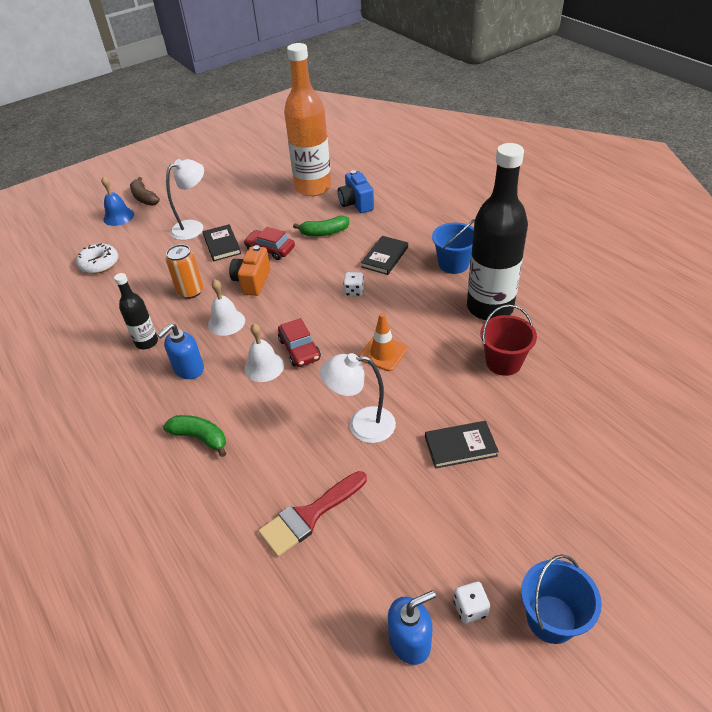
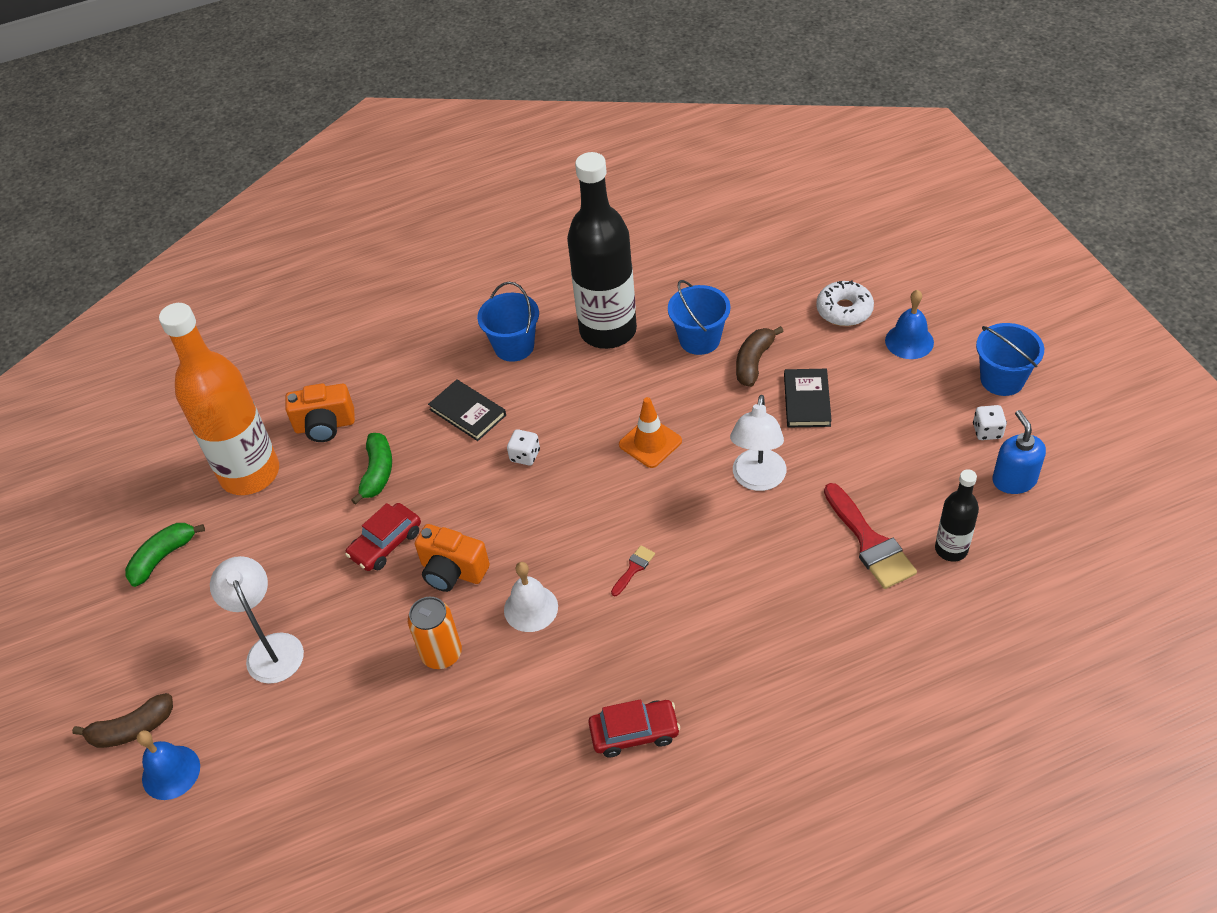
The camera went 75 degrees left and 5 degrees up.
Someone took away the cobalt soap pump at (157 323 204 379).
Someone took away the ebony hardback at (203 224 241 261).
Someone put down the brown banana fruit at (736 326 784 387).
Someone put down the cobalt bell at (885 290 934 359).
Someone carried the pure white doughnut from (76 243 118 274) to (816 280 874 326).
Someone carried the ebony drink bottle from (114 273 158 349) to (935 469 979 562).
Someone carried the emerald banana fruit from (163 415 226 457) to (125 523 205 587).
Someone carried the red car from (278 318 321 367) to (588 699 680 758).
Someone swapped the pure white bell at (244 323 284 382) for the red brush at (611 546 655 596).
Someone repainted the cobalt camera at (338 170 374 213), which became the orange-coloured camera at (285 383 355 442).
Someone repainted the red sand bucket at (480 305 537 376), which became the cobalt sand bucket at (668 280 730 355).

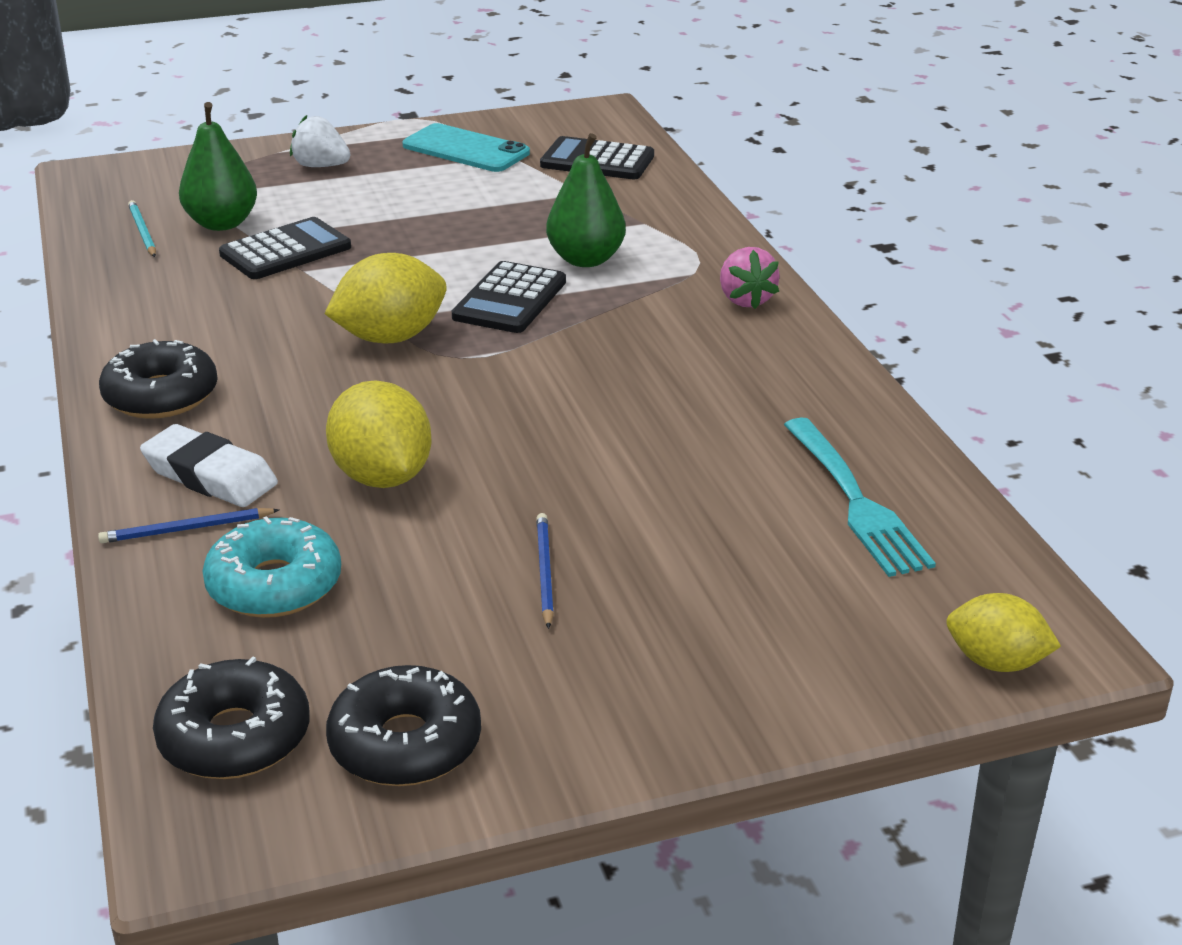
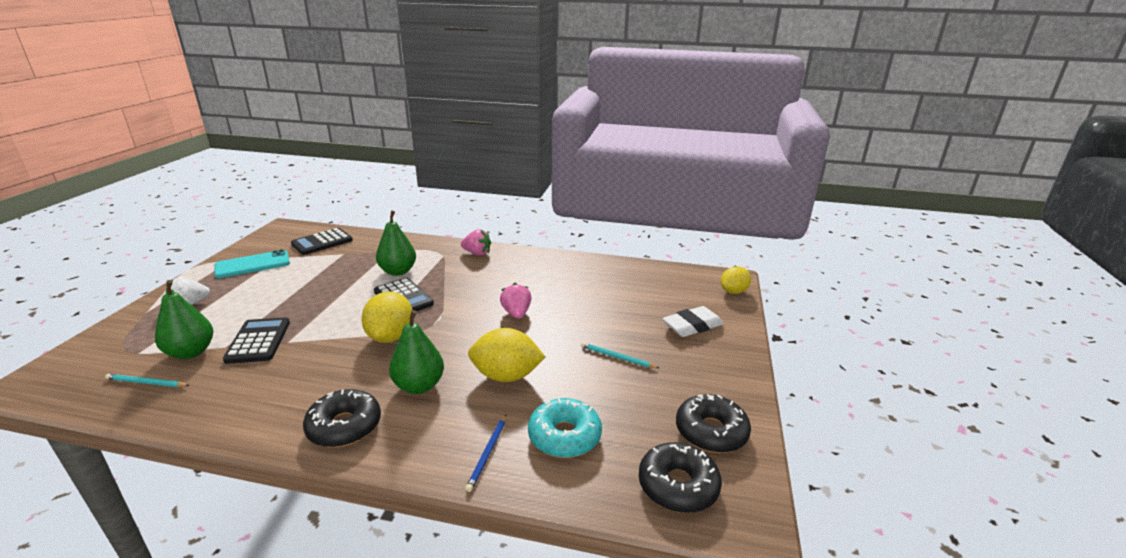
The camera went 60 degrees left and 5 degrees down.
Someone took away the aqua fork at (784 418 936 577).
Someone put down the emerald pear at (389 310 444 394).
Someone put down the pink strawberry at (500 283 532 319).
Someone carried the pure white pencil eraser from (140 424 278 507) to (662 306 724 337).
Someone repainted the cobalt pencil at (536 513 554 629), which became the aqua pencil at (581 342 659 368).

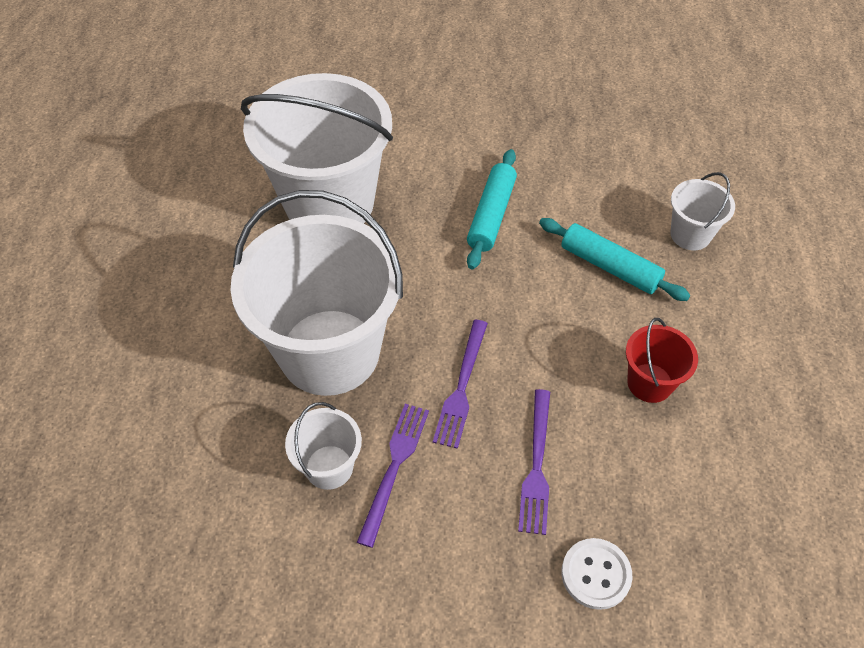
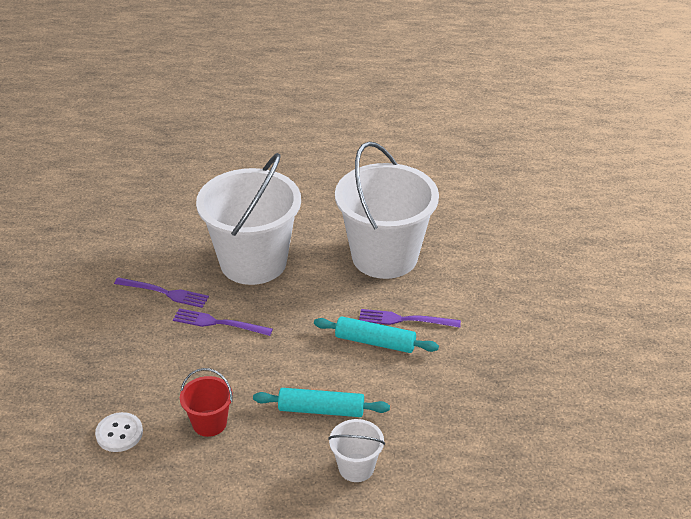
The camera went 90 degrees right and 15 degrees down.
Someone took away the pure white sand bucket at (285 402 362 490).
Someone carried the royal purple fork from (518 389 550 535) to (359 309 461 328).
Someone carried the pure white button from (562 538 632 610) to (95 412 143 452).
Someone rotated the aqua rolling pin at (539 218 690 301) by 60 degrees clockwise.

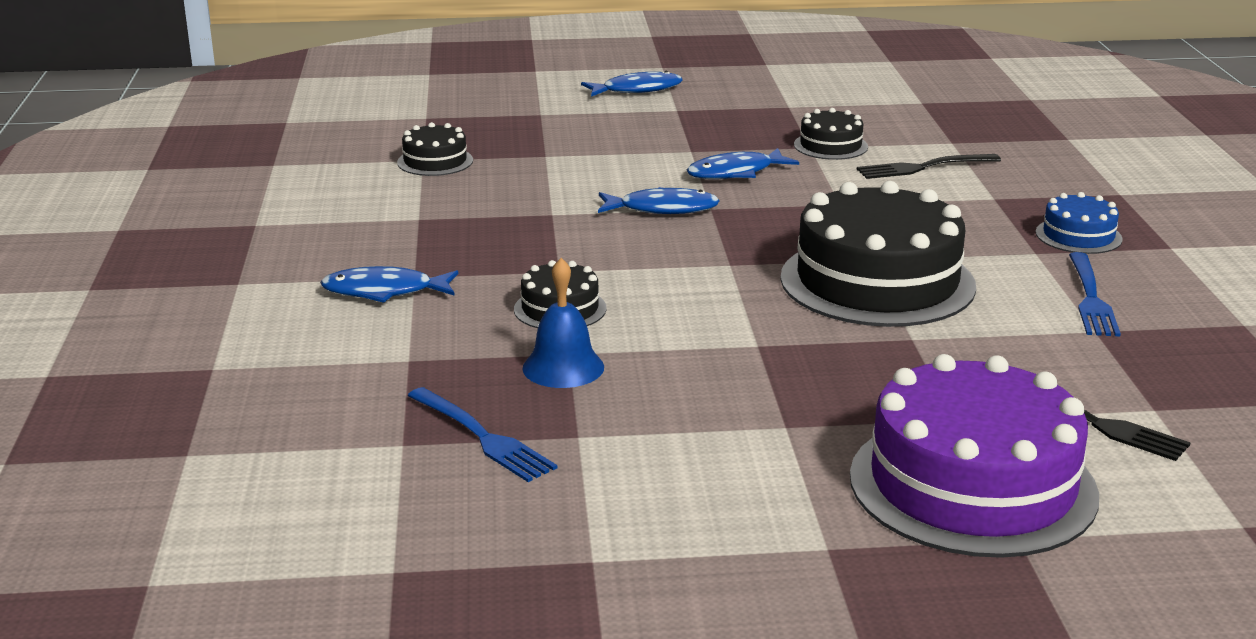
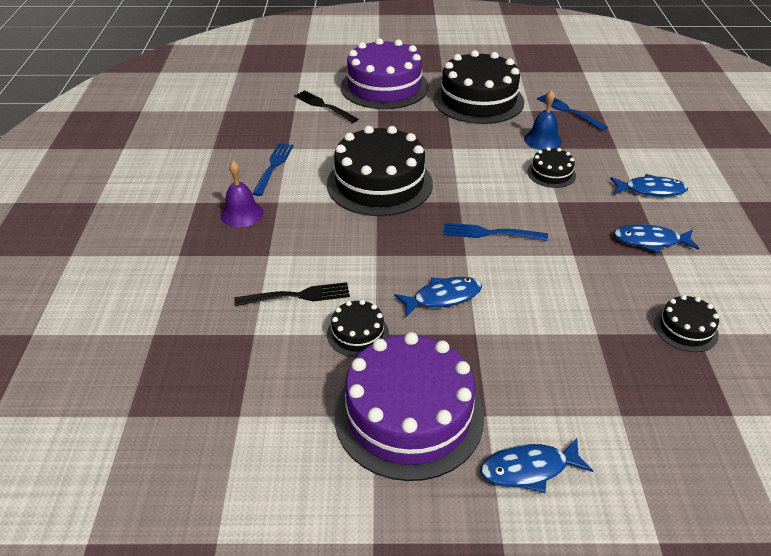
The camera went 175 degrees left and 15 degrees up.
Someone put down the royal purple layer cake at (335 332 484 481).
Someone put down the ebony layer cake at (433 50 525 124).
Someone put down the cobalt fork at (443 223 548 241).
Someone carried the cobalt toy fish from (598 187 720 214) to (614 224 699 253).
Someone swapped the cobalt layer cake at (1036 192 1123 254) for the royal purple bell at (221 161 263 227).

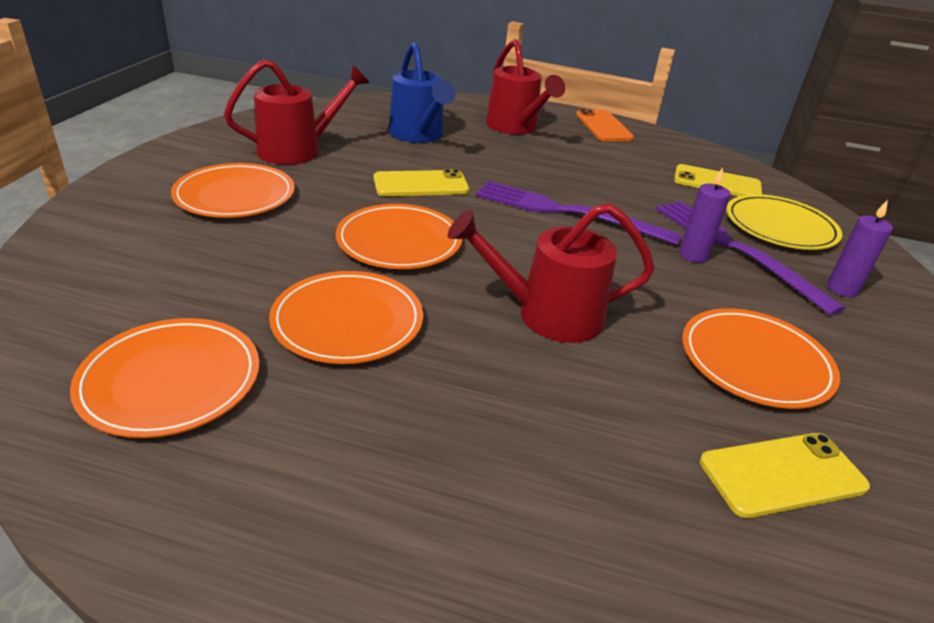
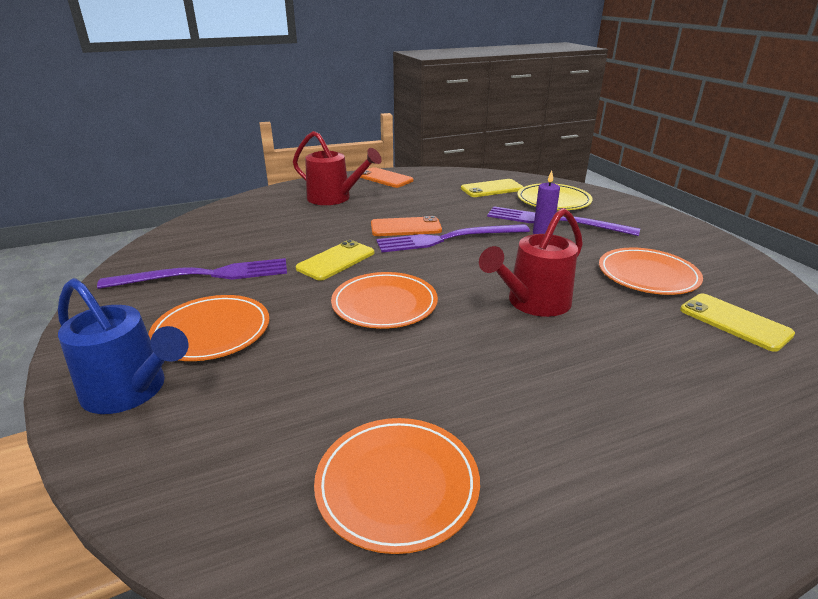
The camera went 35 degrees left and 5 degrees down.
Someone took away the orange-coloured flat dish at (269 271 423 364).
Someone took away the royal purple candle at (827 200 893 297).
Someone put down the orange-coloured phone at (371 216 442 236).
Someone carried the cobalt sprinkling can from (389 42 455 143) to (58 278 188 414).
Someone swapped the red sprinkling can at (224 59 369 165) for the royal purple fork at (97 258 287 289).
Someone rotated the yellow phone at (700 433 870 518) by 75 degrees counterclockwise.

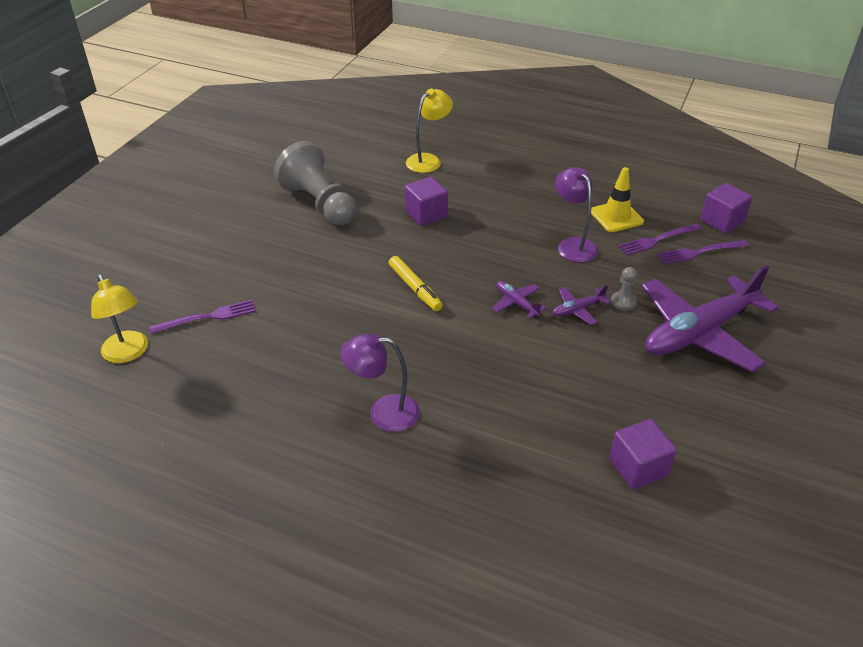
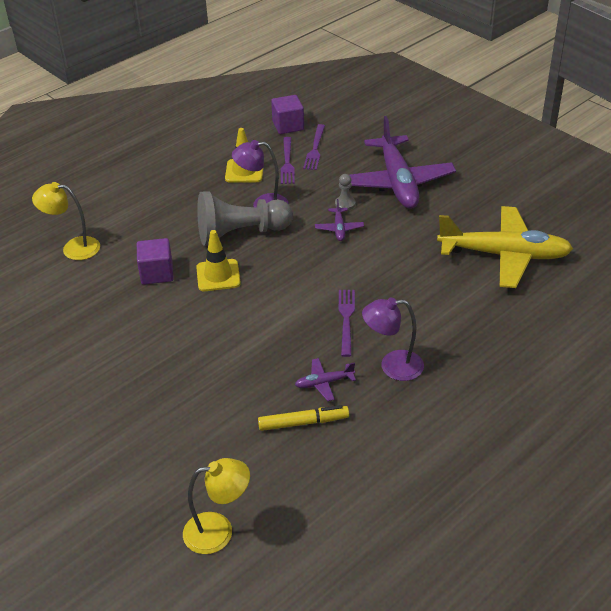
The camera went 65 degrees left and 0 degrees up.
Someone put down the yellow traffic cone at (196 230 241 291).
Someone carried the royal purple fork from (149 299 256 334) to (338 290 355 357).
Someone carried the grey chess pawn from (274 141 357 225) to (197 191 293 246).
Someone carried the yellow marker pen from (389 256 443 311) to (258 405 349 431).
Someone carried the royal purple aeroplane from (492 281 546 318) to (295 358 356 401).
Someone swapped the royal purple block at (609 419 677 490) for the yellow aeroplane at (437 206 573 288).
Someone rotated the royal purple reading lamp at (340 334 420 432) by 60 degrees clockwise.
Someone rotated the yellow reading lamp at (406 89 453 173) by 60 degrees counterclockwise.

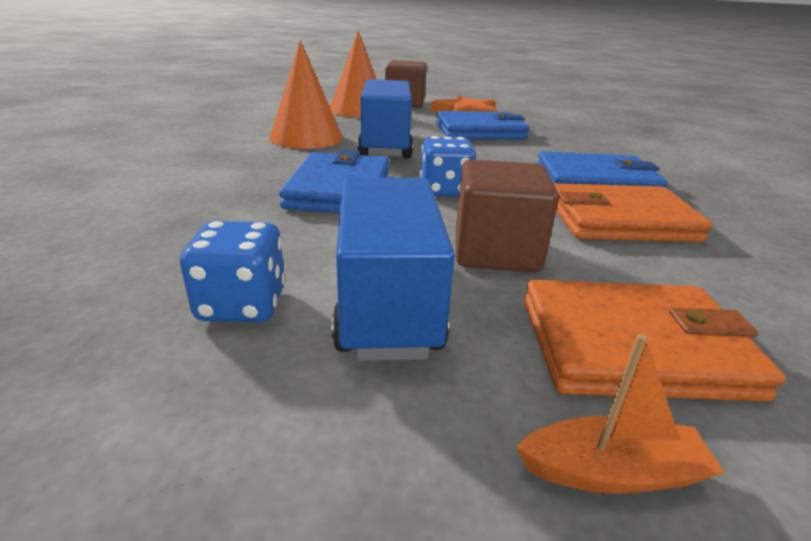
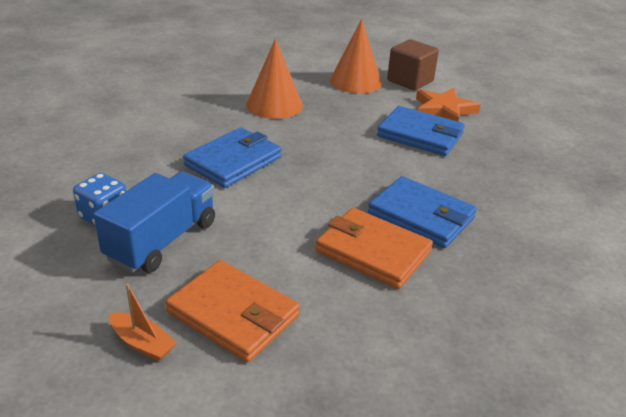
The camera went 35 degrees right and 5 degrees up.
Someone took away the cobalt lorry at (358 79 413 159).
Someone took away the cobalt game die at (420 136 476 196).
Someone took away the brown block at (456 159 559 272).

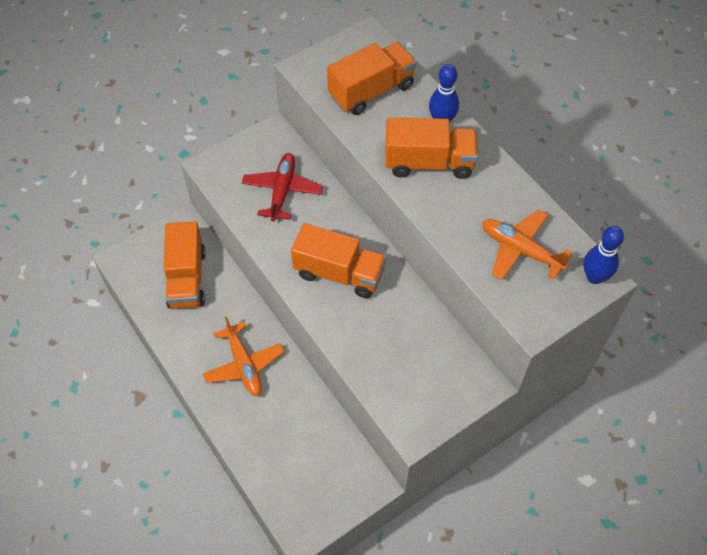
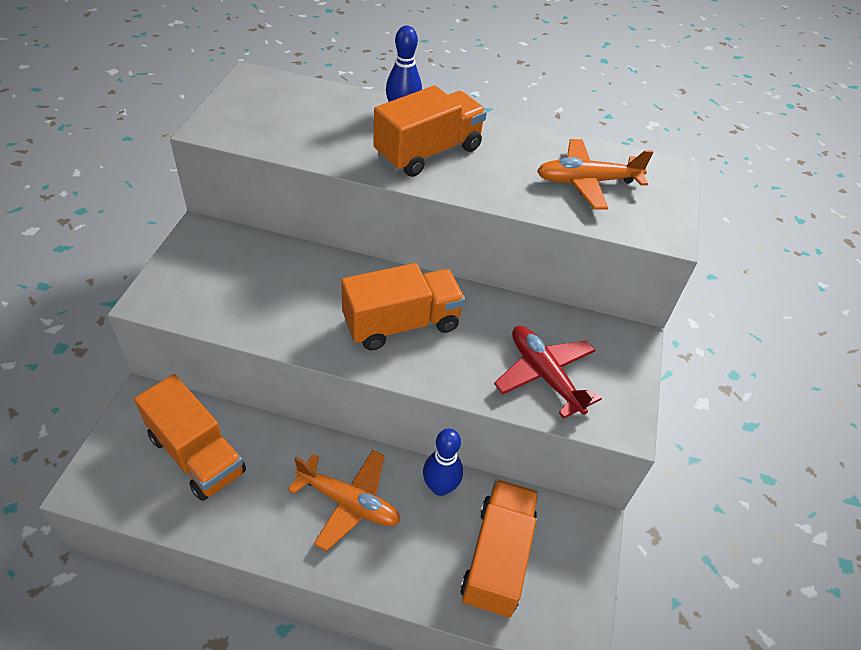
The camera went 45 degrees left and 10 degrees down.
Someone carried the red aeroplane from (242 153 323 222) to (494 326 602 419).
Someone carried the orange-coloured lorry from (327 42 417 115) to (460 479 539 618).
Someone carried the cobalt tenpin from (583 226 624 284) to (423 429 463 496).

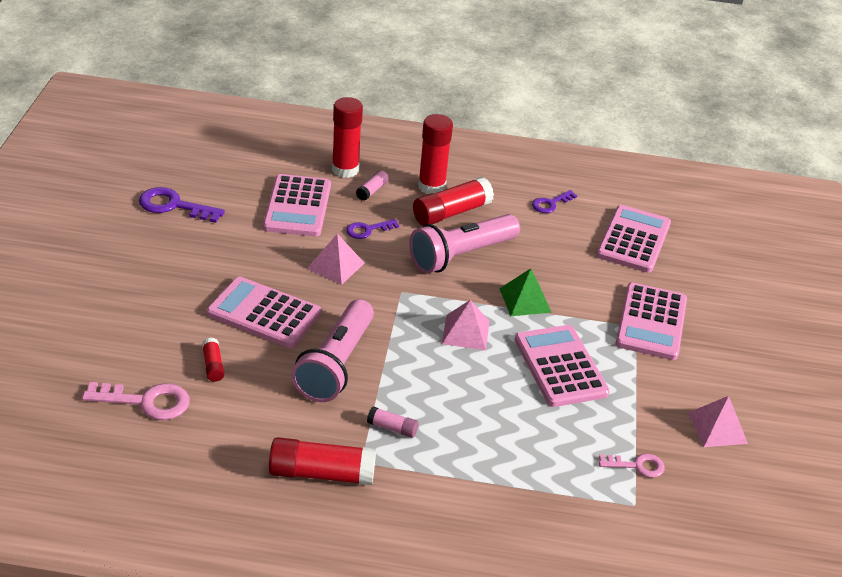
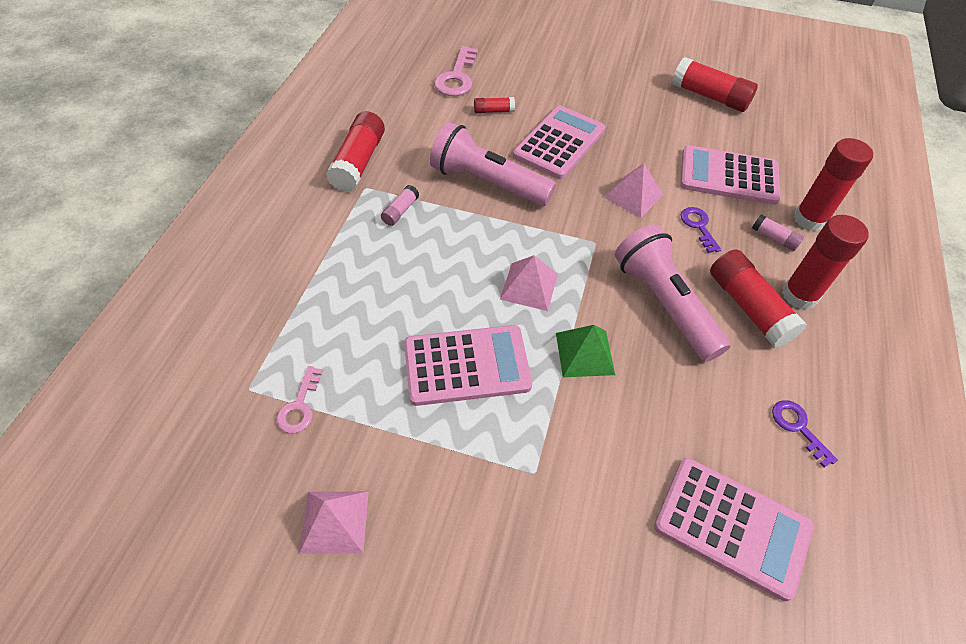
The camera went 100 degrees right and 15 degrees up.
Someone took away the pink adding machine at (616 282 687 360).
Someone swapped the royal purple key at (139 187 225 223) for the red glue at (672 57 758 112).

